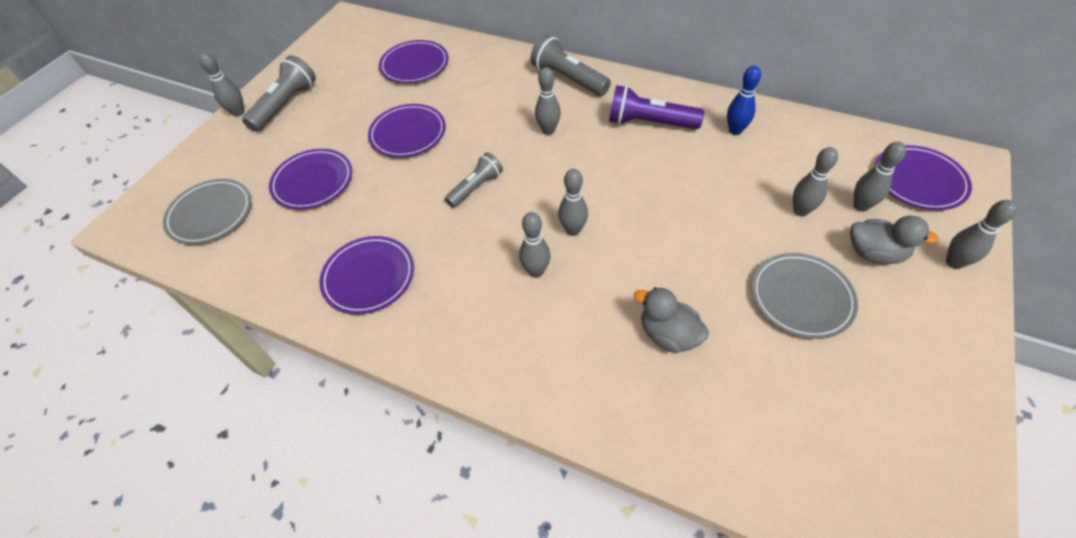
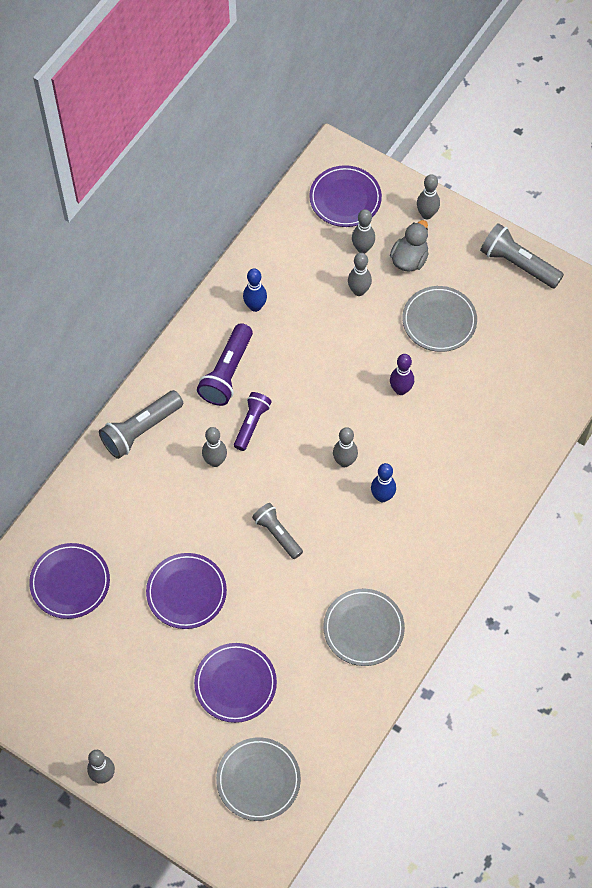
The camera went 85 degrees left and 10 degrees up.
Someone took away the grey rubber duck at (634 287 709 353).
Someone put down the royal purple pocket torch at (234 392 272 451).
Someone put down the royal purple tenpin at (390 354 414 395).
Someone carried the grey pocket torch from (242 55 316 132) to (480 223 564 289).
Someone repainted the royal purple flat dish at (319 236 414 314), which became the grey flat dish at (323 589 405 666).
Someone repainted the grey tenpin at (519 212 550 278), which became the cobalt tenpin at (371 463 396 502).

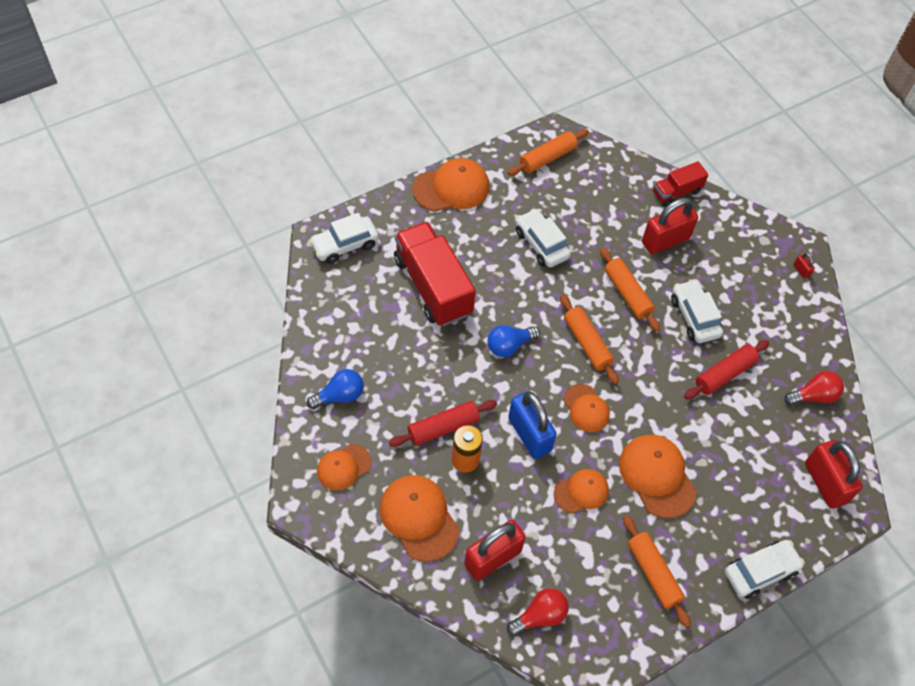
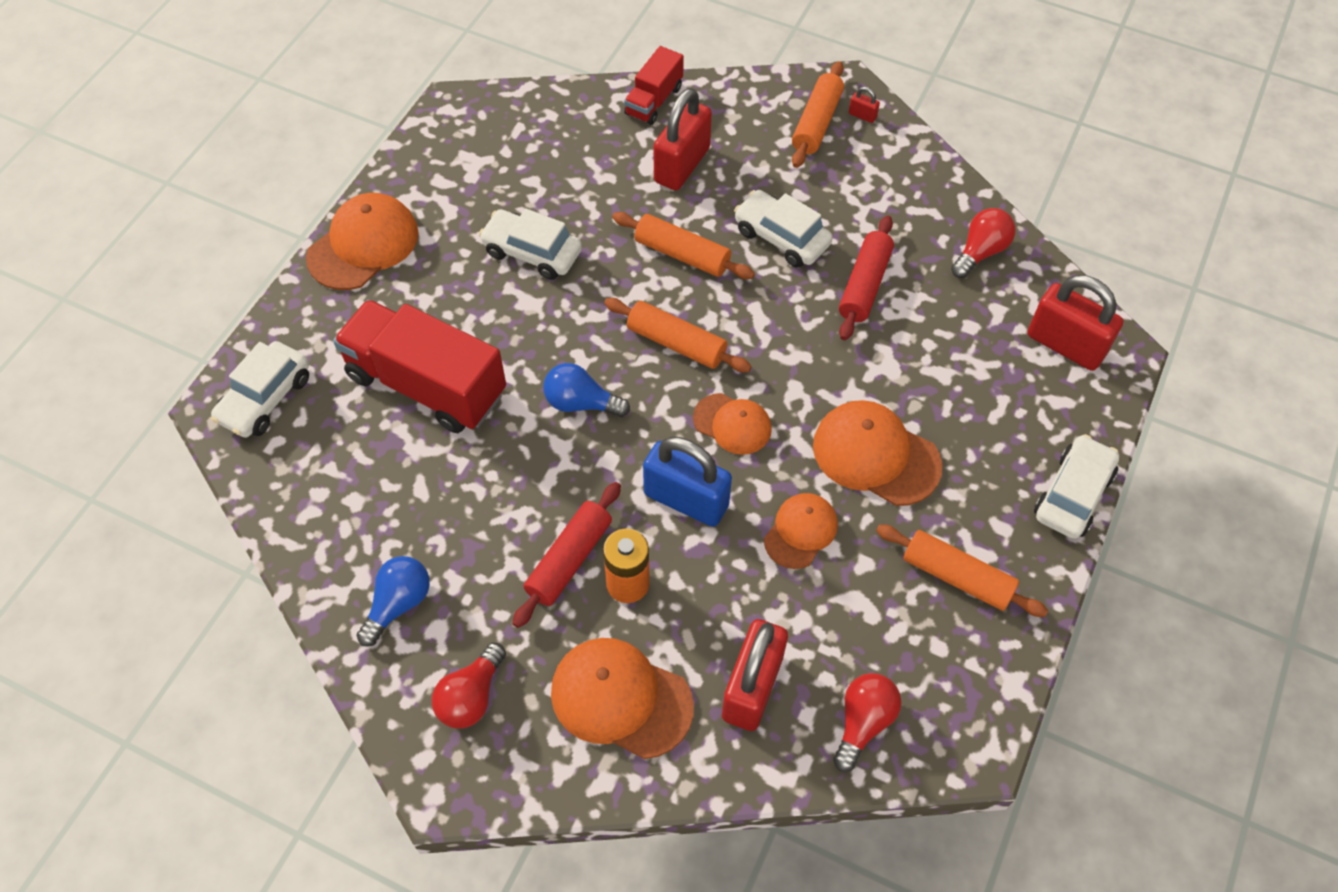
The camera went 30 degrees left and 0 degrees up.
Someone carried the orange-coloured rolling pin from (508 129 589 176) to (792 61 844 168).
Someone swapped the orange-coloured peaked cap at (317 444 372 490) for the red bulb at (432 643 506 729).
Someone rotated the cobalt bulb at (487 325 540 357) by 75 degrees clockwise.

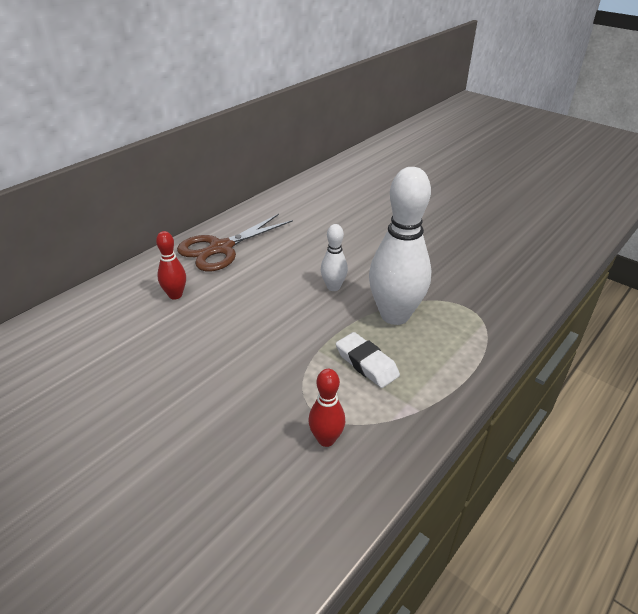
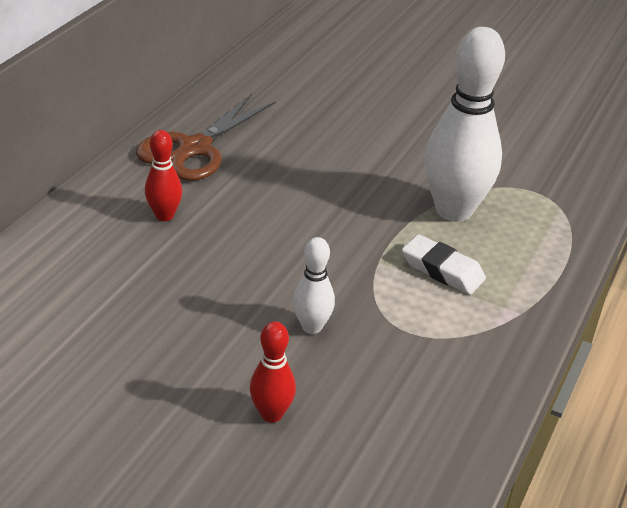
The camera went 15 degrees left and 0 degrees up.
Someone carried the red tenpin from (309 369 345 447) to (250 321 296 423).
Someone carried the pure white tenpin from (321 224 348 291) to (293 237 335 334).

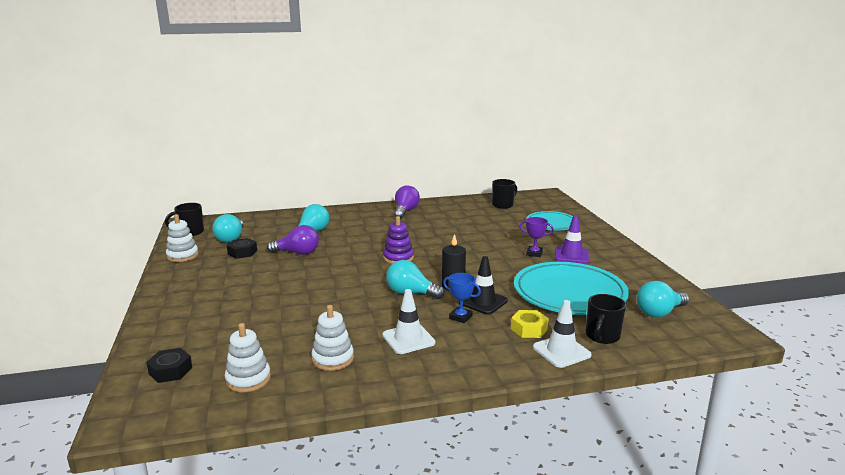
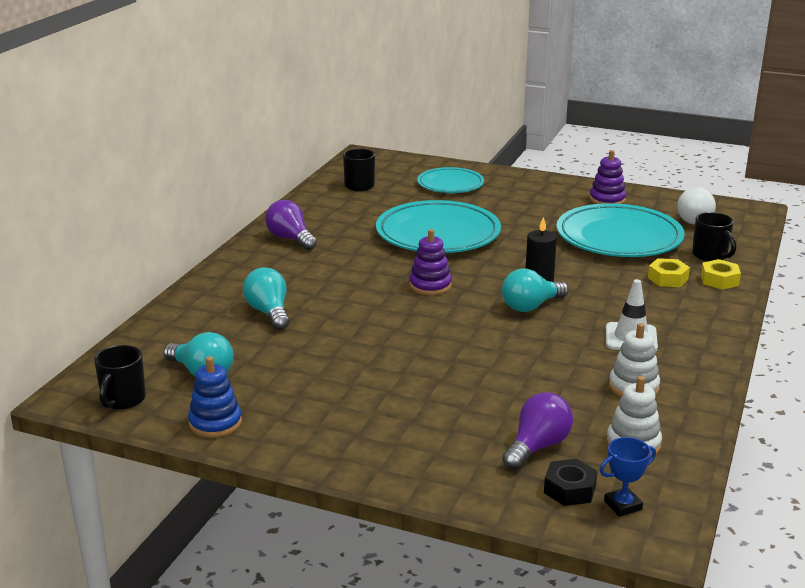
The camera went 55 degrees left and 5 degrees up.
Someone took away the ebony nut at (227 238 257 259).
Someone took away the ebony traffic cone at (459 256 508 315).
Someone took away the royal purple award cup at (519 217 554 257).
Someone took away the royal purple traffic cone at (555 215 589 264).
Someone put down the aqua flat dish at (376 200 501 253).
Someone put down the royal purple ring stacker at (589 150 626 204).
Someone carried the royal purple bulb from (267 225 319 255) to (502 392 573 470).
Someone carried the cobalt award cup from (443 273 481 323) to (600 437 656 517).
Someone swapped the pure white traffic cone at (533 300 592 368) for the yellow nut at (701 259 741 290).
Someone repainted the pure white ring stacker at (166 214 199 262), which became the cobalt ring stacker at (188 357 242 438).
Someone repainted the aqua bulb at (637 281 689 317), which became the pure white bulb at (677 187 716 225).

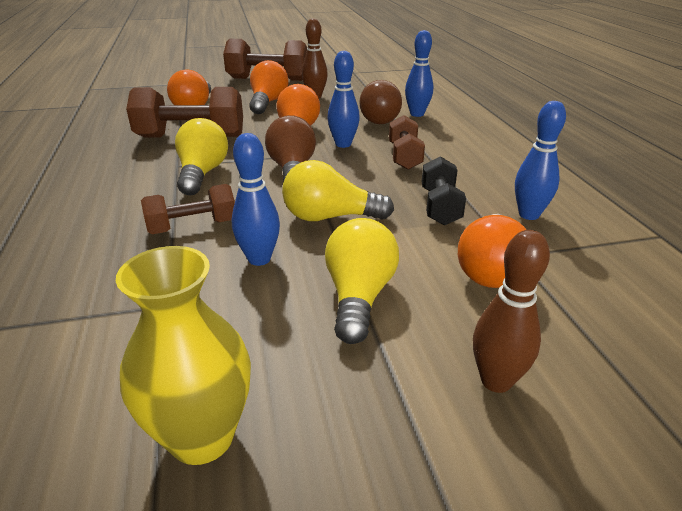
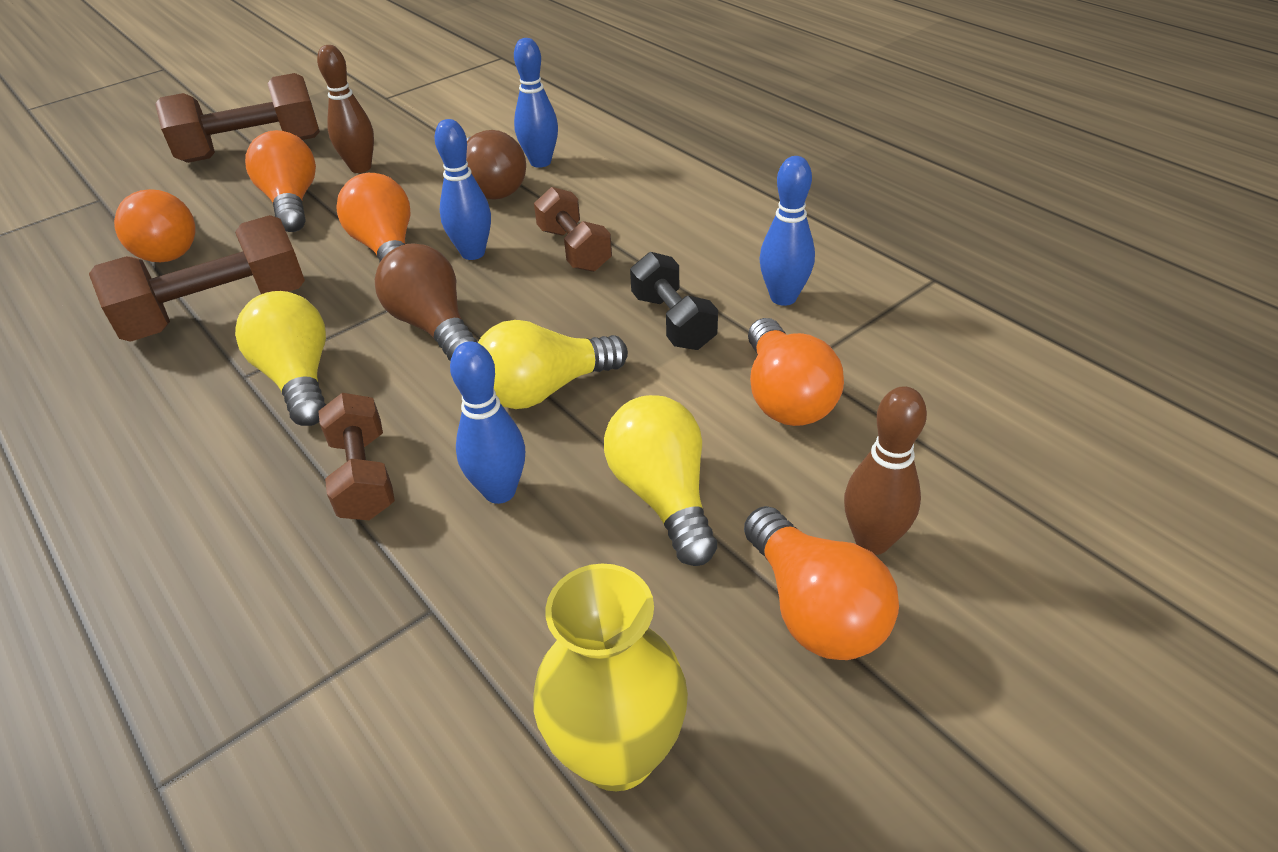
The camera went 25 degrees left and 10 degrees up.
Someone put down the orange-coloured bulb at (744 506 899 660).
Someone rotated the brown free weight at (141 184 235 234) by 60 degrees counterclockwise.

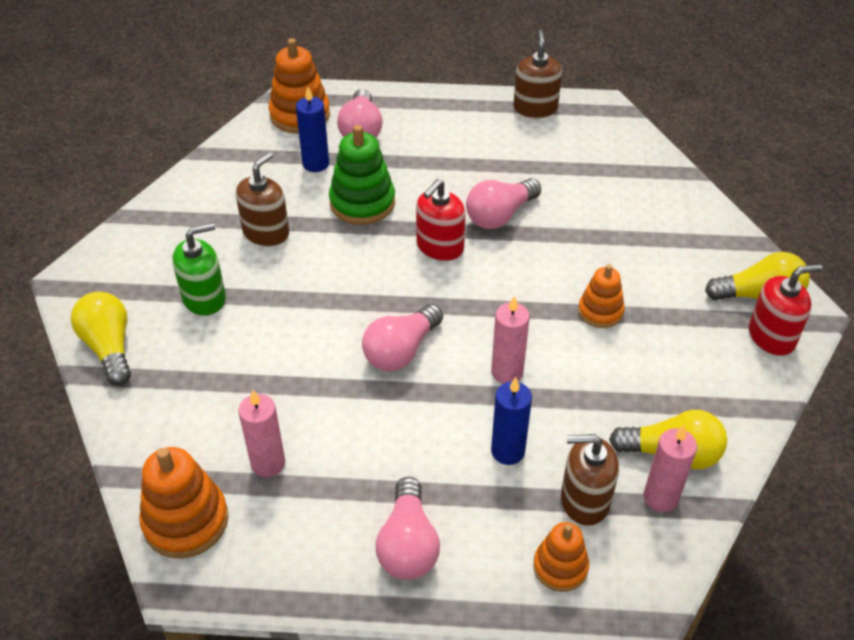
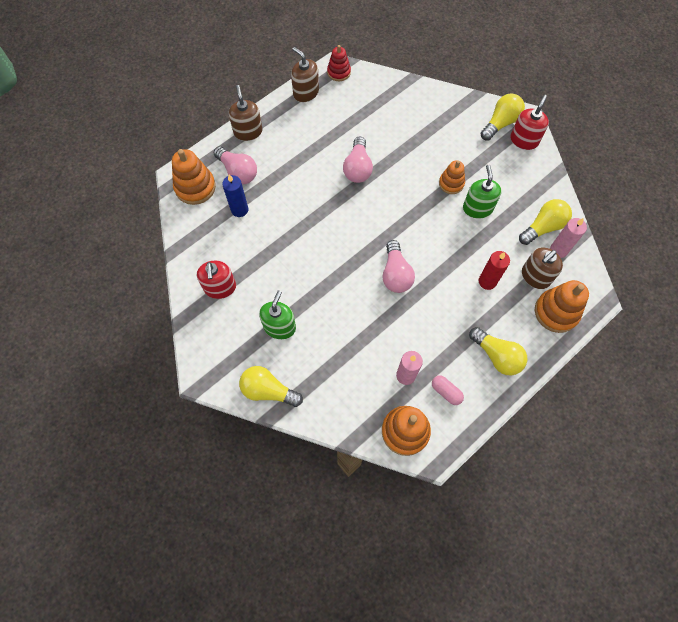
The camera went 45 degrees left and 20 degrees up.
Someone took away the emerald ring stacker at (329 125 395 225).
Someone took away the pink candle at (491 296 530 384).
Someone put down the red ring stacker at (327 45 351 81).
Someone put down the pink pill shape at (432 375 464 405).
Someone put down the emerald soap pump at (463 165 501 219).
Someone carried the brown soap pump from (236 152 289 247) to (229 85 263 141).
Someone carried the red soap pump from (416 179 465 261) to (197 261 236 299).
Someone repainted the pink bulb at (376 477 440 580), which became the yellow bulb at (469 327 527 375).
Someone repainted the cobalt candle at (491 377 532 465), which became the red candle at (479 251 510 290).
Someone scaled the orange-coloured ring stacker at (533 522 589 592) by 1.60.

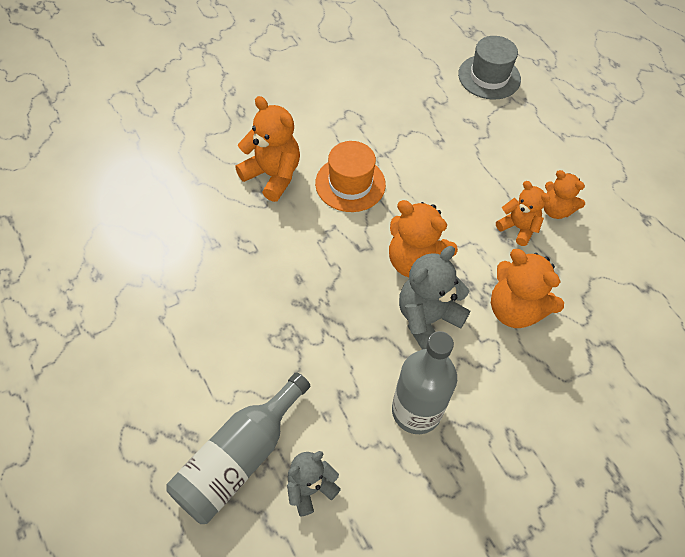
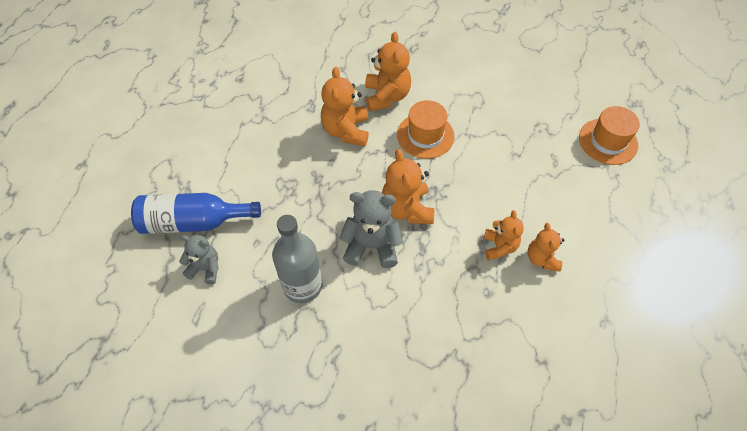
The camera went 50 degrees right and 0 degrees up.
Someone carried the orange-coloured teddy bear from (491 249 564 328) to (321 67 369 146).
Someone repainted the grey drink bottle at (166 372 310 524), which became the cobalt drink bottle at (131 193 261 234).
Someone repainted the grey tall hat at (458 36 521 100), which became the orange-coloured tall hat at (579 106 640 165).

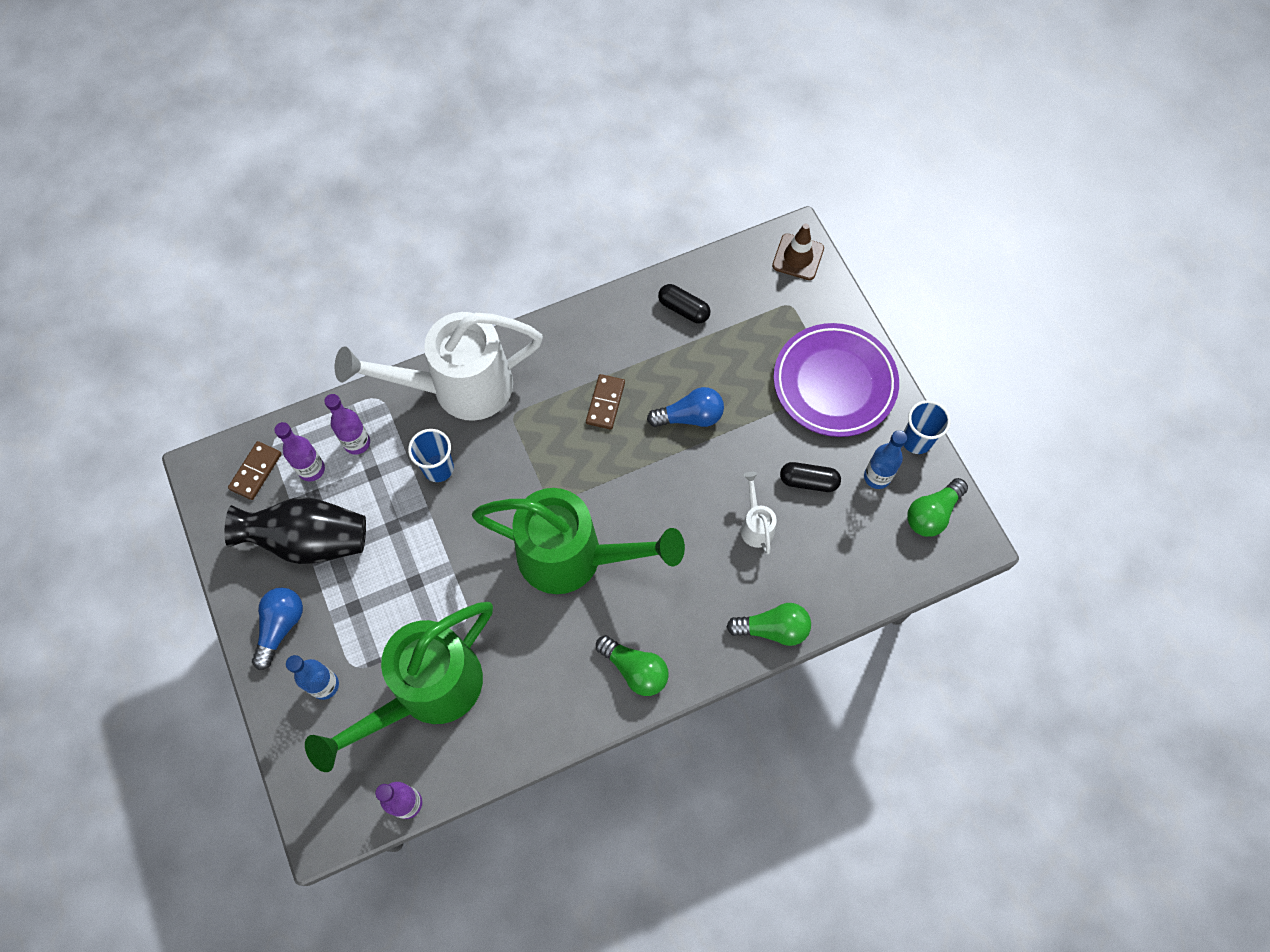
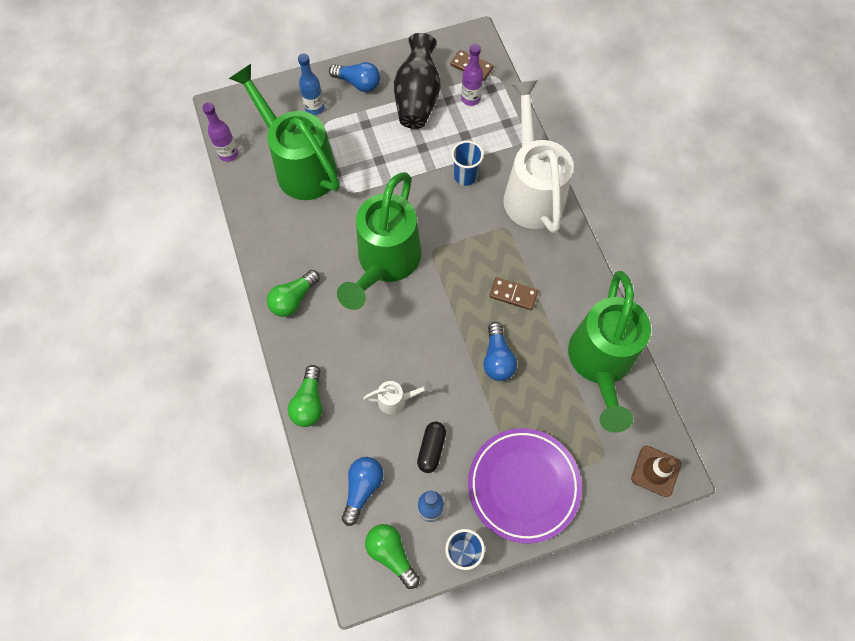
The camera went 95 degrees right and 0 degrees up.
Someone took away the royal purple drink bottle at (324 394 370 455).
Someone put down the cobalt bulb at (342 457 384 526).
Someone swapped the ebony pill shape at (658 284 710 323) for the emerald sprinkling can at (568 271 651 433).

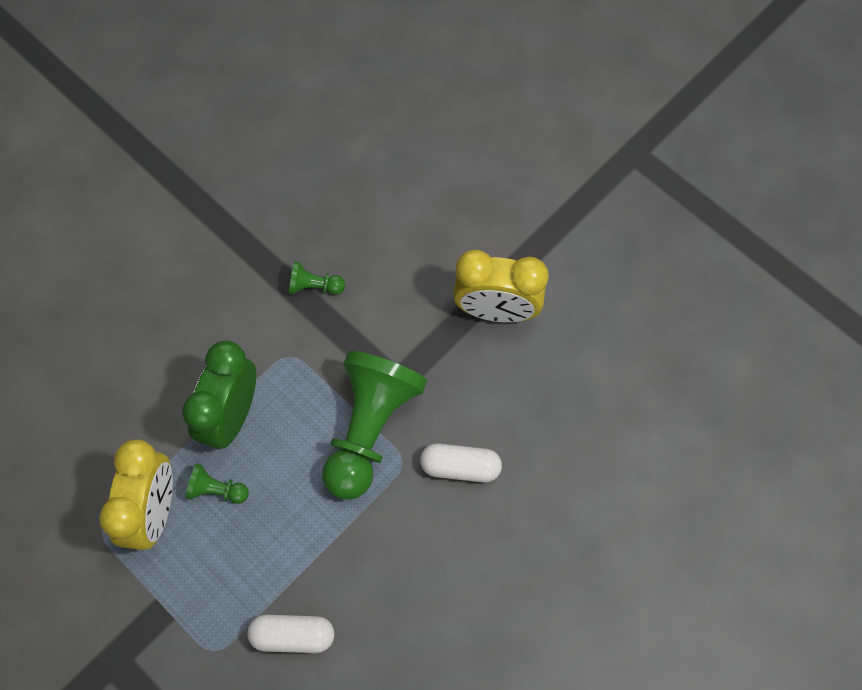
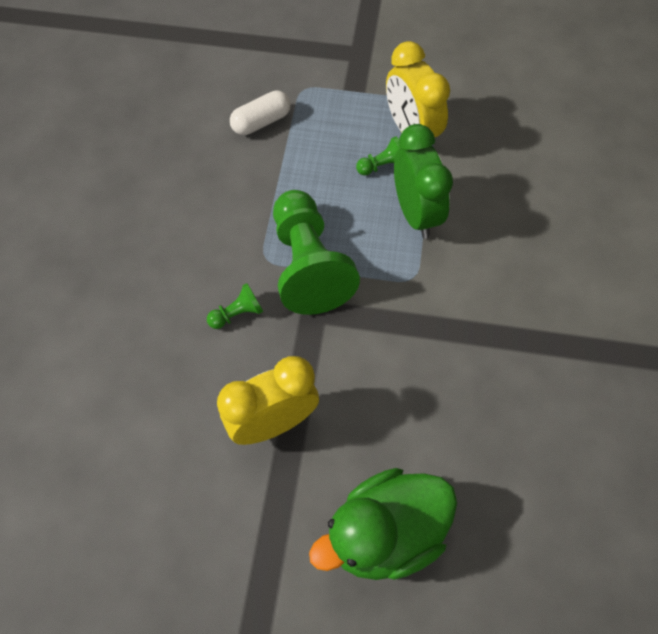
The camera went 145 degrees right and 5 degrees down.
Someone took away the pure white pill shape at (420 443 502 483).
Someone put down the emerald rubber duck at (309 468 457 580).
Someone carried the emerald chess pawn from (289 261 345 295) to (207 283 264 329).

